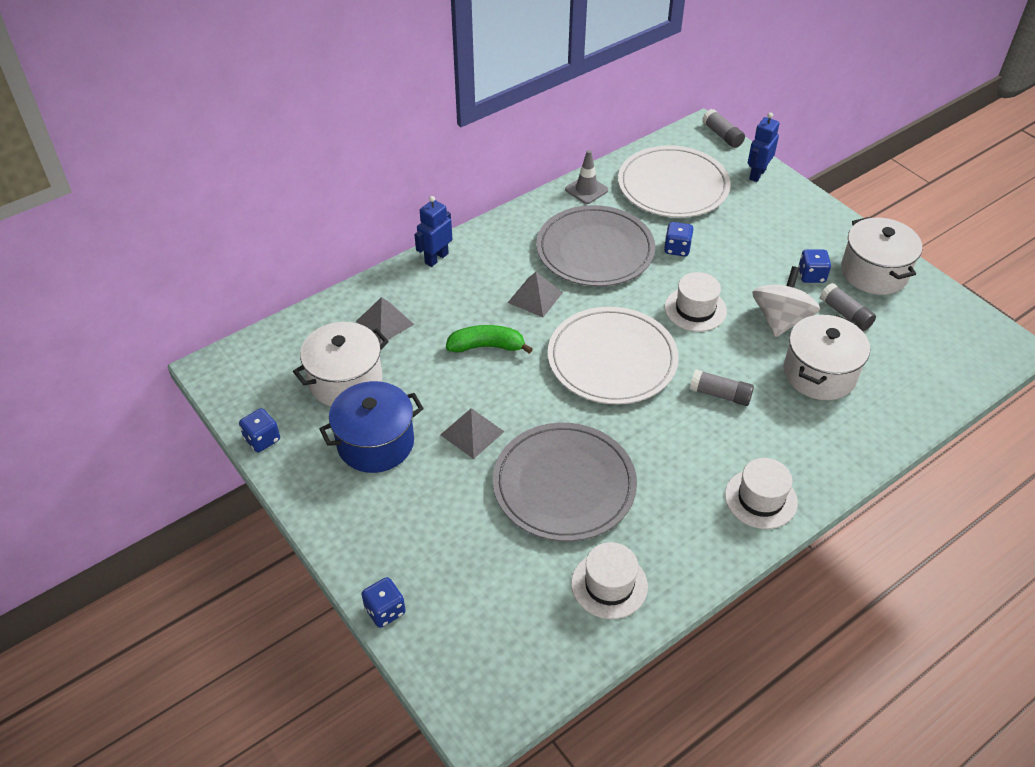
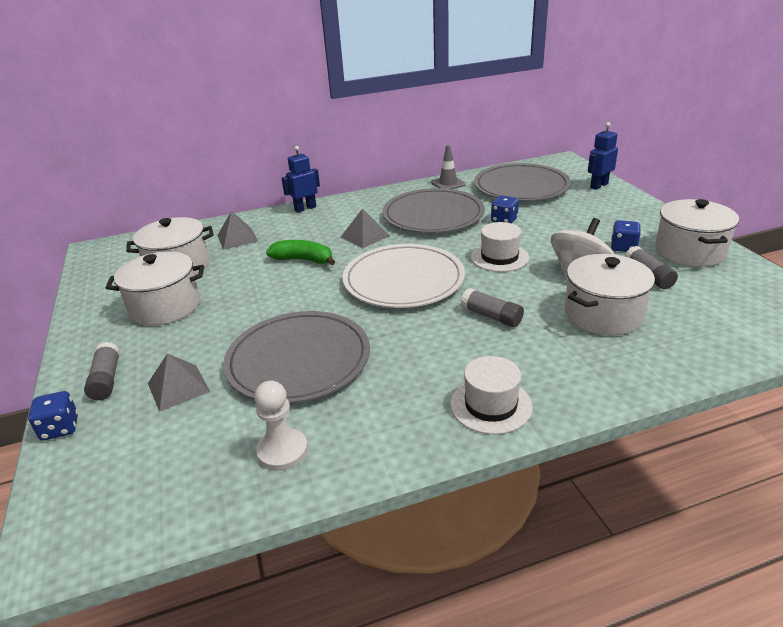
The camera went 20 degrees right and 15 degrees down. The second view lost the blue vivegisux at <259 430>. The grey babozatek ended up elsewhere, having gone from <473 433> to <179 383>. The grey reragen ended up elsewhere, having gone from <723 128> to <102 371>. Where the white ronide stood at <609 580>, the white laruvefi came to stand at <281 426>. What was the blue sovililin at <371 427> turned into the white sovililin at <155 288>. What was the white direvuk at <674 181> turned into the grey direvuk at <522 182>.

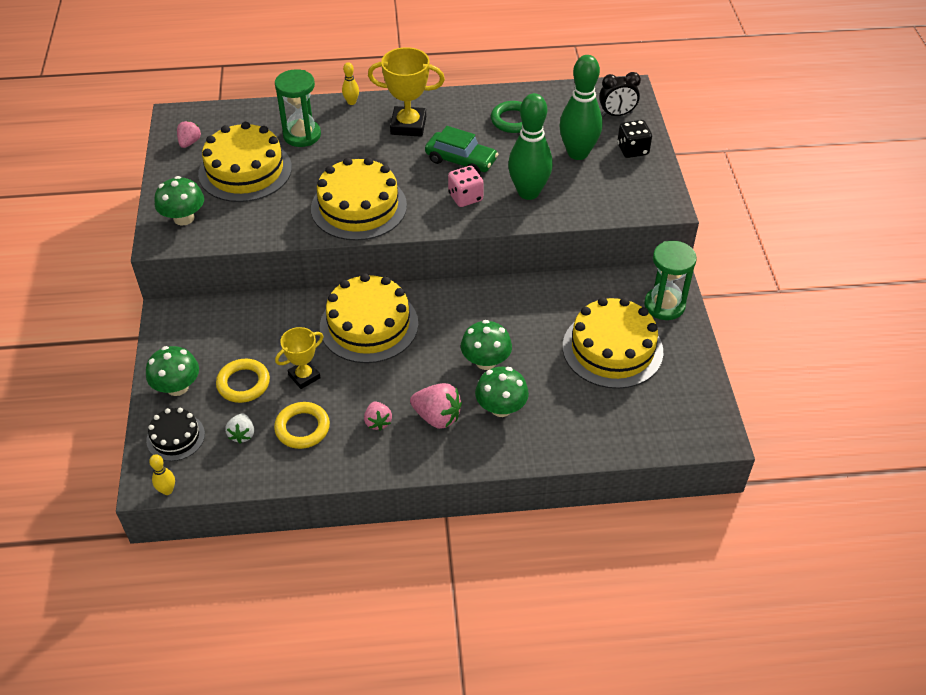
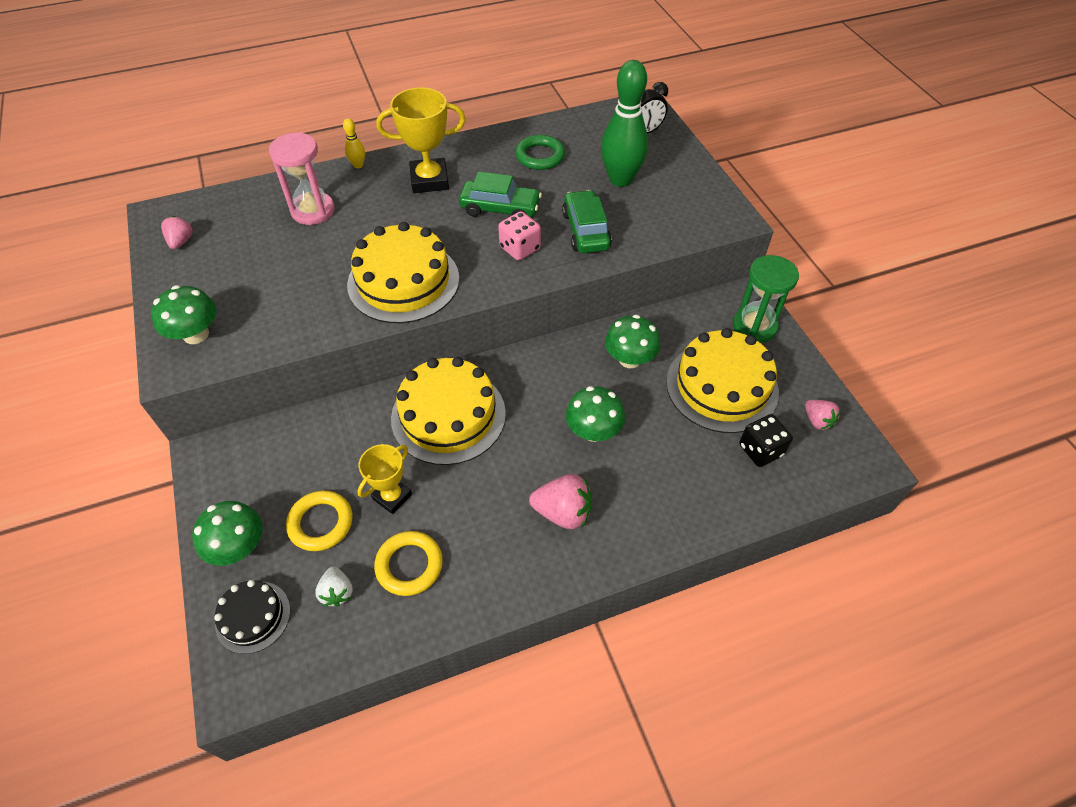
The camera went 15 degrees left and 5 degrees up. The second view lost the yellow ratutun at <162 474>. The second view lost the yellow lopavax at <245 162>. The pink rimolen ended up elsewhere, having gone from <378 416> to <823 415>. The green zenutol ended up elsewhere, having gone from <502 392> to <633 341>. The black vivegisux ended up elsewhere, having gone from <634 139> to <766 440>. Where the green ratutun stood at <530 146>, the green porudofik came to stand at <587 221>. What was the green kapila at <298 108> turned into the pink kapila at <302 178>.

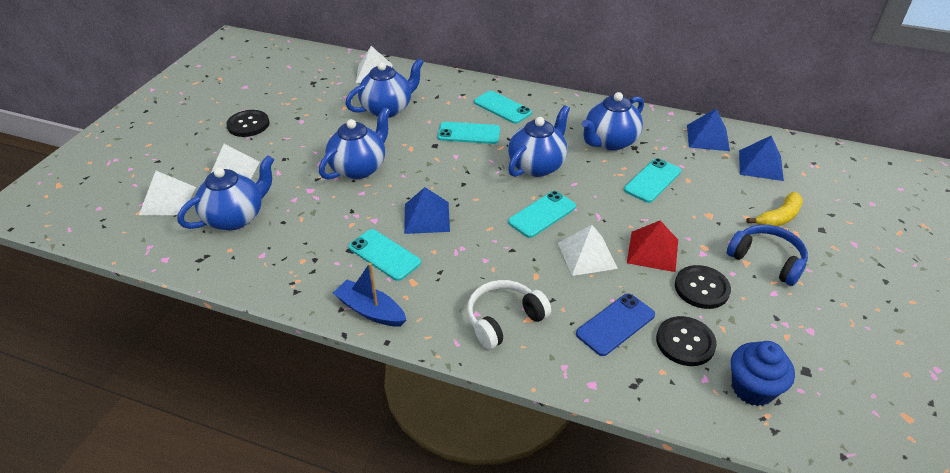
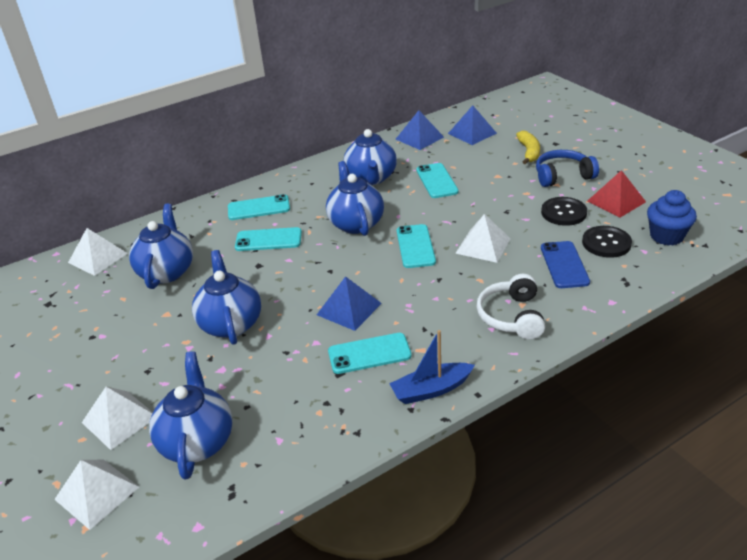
The camera went 50 degrees left and 5 degrees down. The second view lost the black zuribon at <248 123>. The red babozatek ended up elsewhere, having gone from <652 246> to <616 193>. The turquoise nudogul at <468 133> ended up facing another way, 45 degrees clockwise from before.

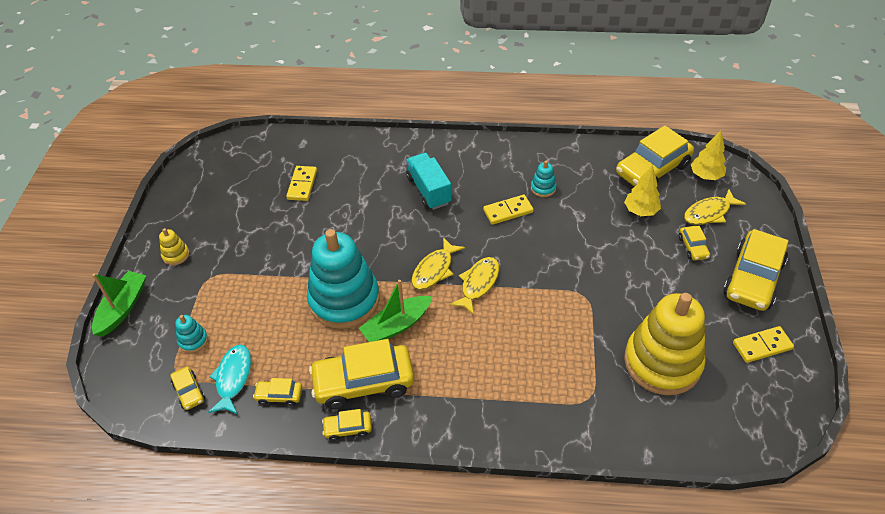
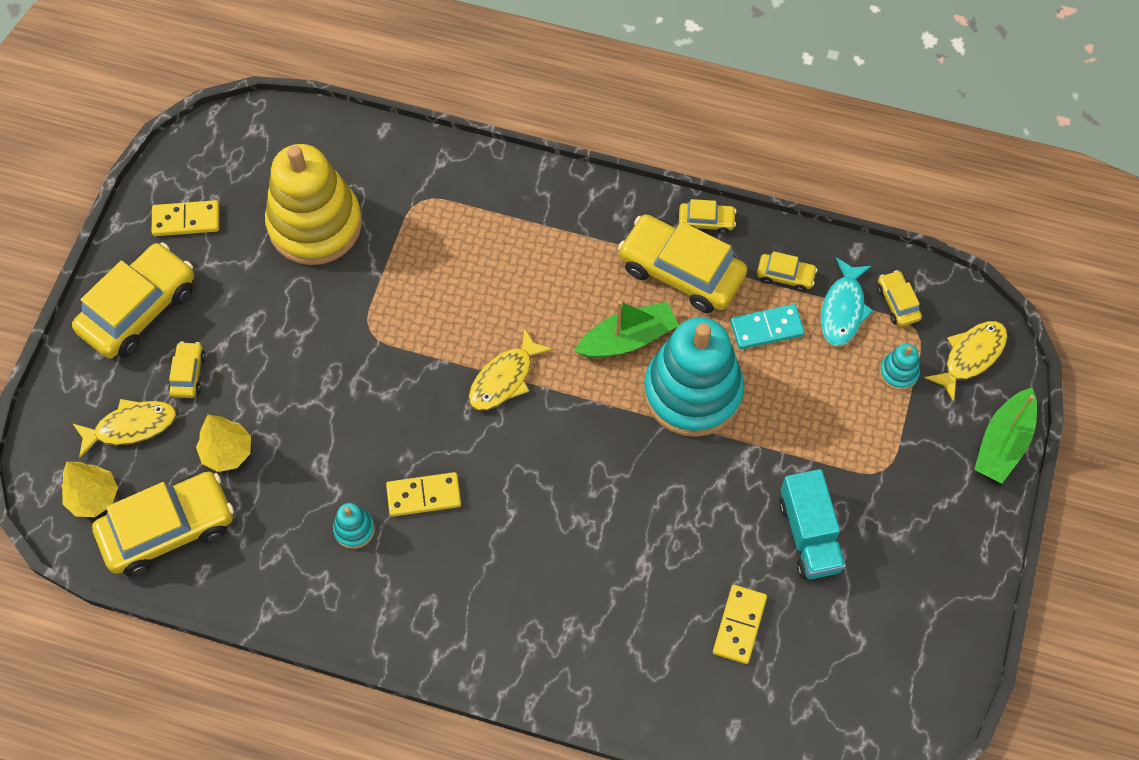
The camera went 170 degrees left and 15 degrees up. The second view lost the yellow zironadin at <174 246>. The second view gained the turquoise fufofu at <767 326>. The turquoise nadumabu ended up elsewhere, having gone from <429 181> to <812 524>. The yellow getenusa ended up elsewhere, having gone from <438 263> to <966 361>. The yellow porudofik at <361 374> ended up facing another way, 150 degrees counterclockwise from before.

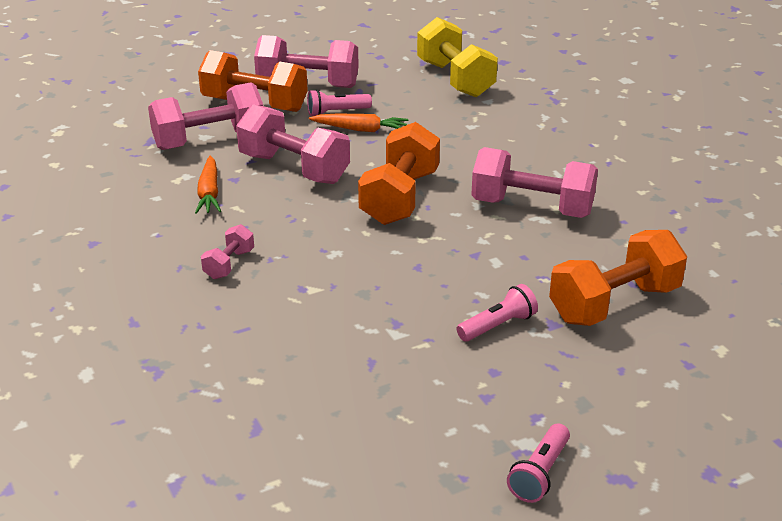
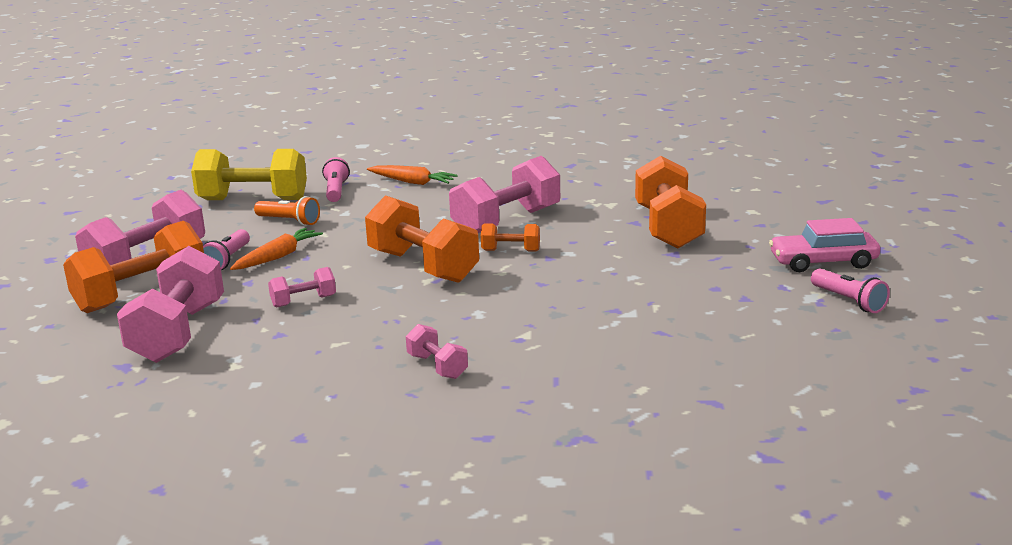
The camera went 60 degrees left and 10 degrees down. The second view gained the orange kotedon at <287 211>. The second view gained the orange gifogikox at <510 237>. The second view gained the pink porudofik at <824 245>. The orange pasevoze ended up elsewhere, having gone from <208 185> to <412 175>. The pink kotedon ended up elsewhere, having gone from <497 313> to <336 179>. The size of the pink gifogikox at <293 144> changed by a factor of 0.49.

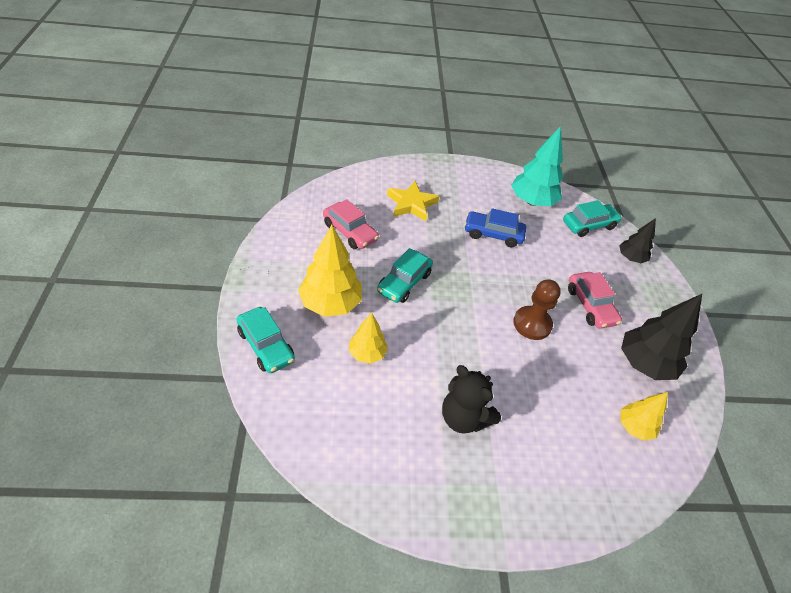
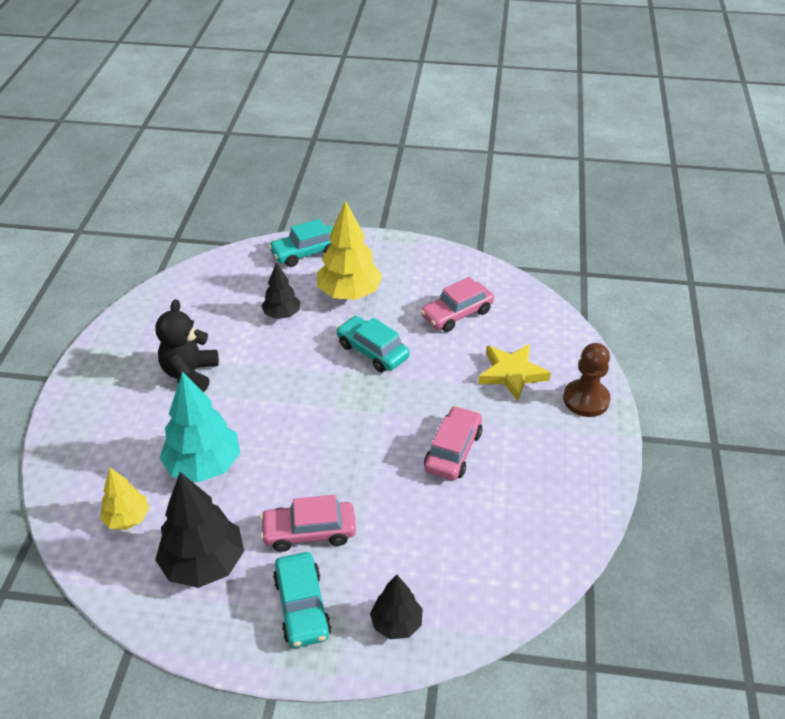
The camera went 105 degrees right and 5 degrees down. The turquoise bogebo ended up elsewhere, having gone from <537 166> to <200 427>. The brown laruvefi ended up elsewhere, having gone from <537 309> to <586 380>. The turquoise porudofik ended up elsewhere, having gone from <592 218> to <302 600>. What was the yellow bogebo at <368 338> turned into the black bogebo at <280 291>. What was the blue porudofik at <495 227> turned into the pink porudofik at <453 443>. The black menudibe at <471 399> ended up facing another way, 45 degrees counterclockwise from before.

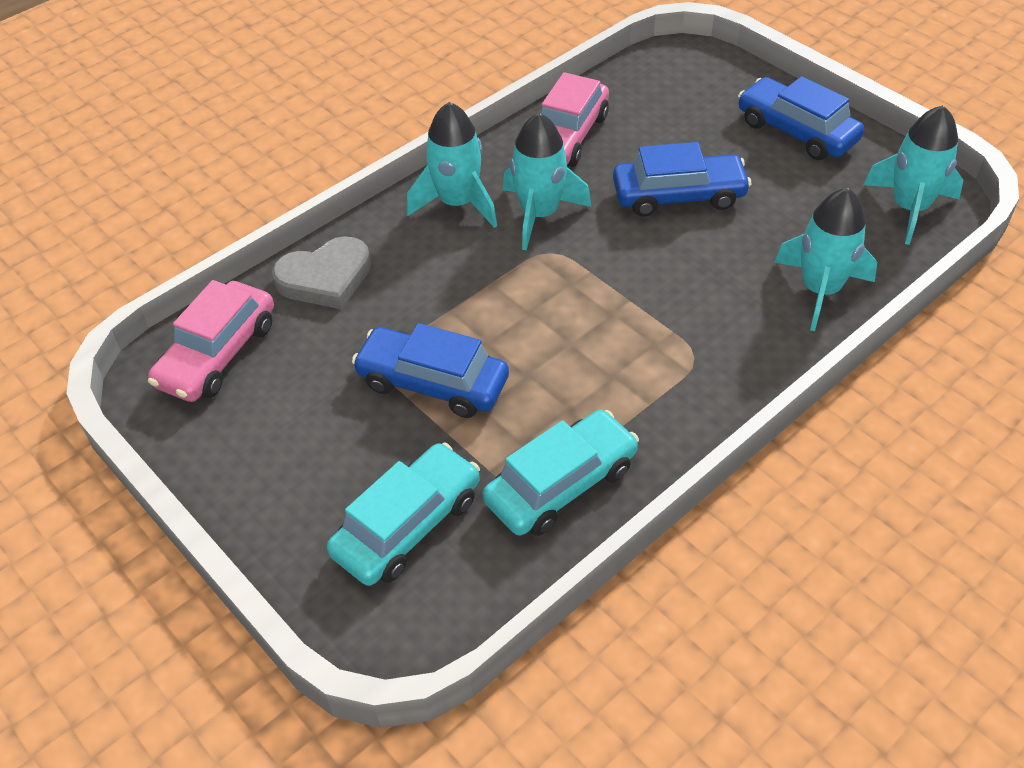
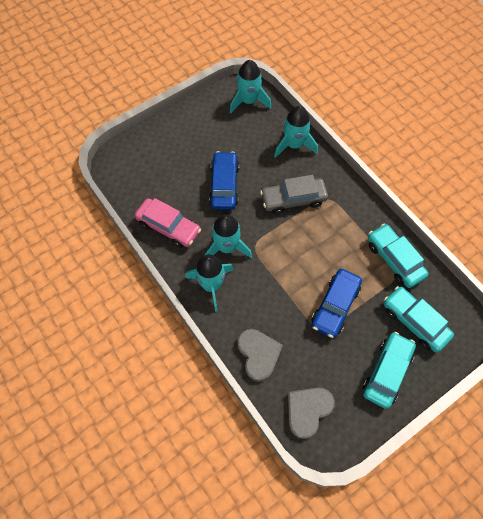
The camera went 85 degrees left and 15 degrees up. The second view lost the blue porudofik at <801 118>. The second view gained the grey porudofik at <294 194>. The second view gained the turquoise porudofik at <389 370>. Where the pink porudofik stood at <211 341>, the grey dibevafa came to stand at <311 413>.

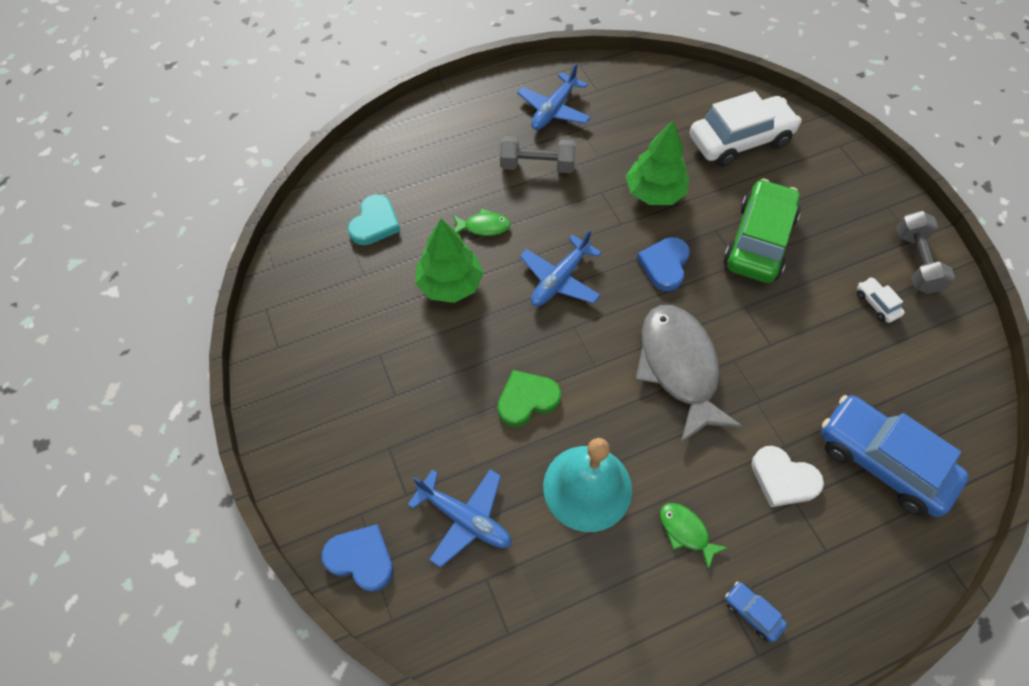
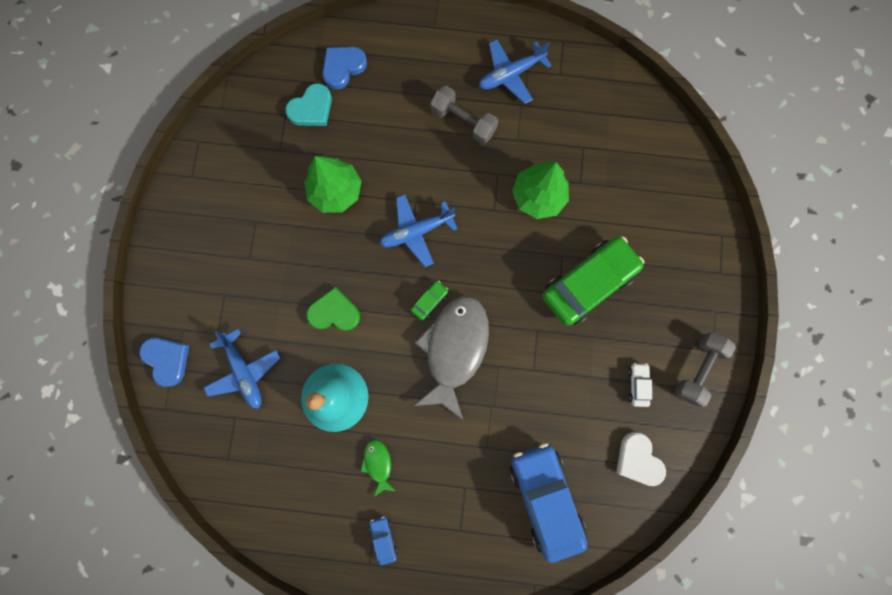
The camera went 30 degrees right and 20 degrees up. The second view lost the green getenusa at <482 222>. The second view lost the white porudofik at <746 129>. The second view gained the green porudofik at <429 300>. The blue dibevafa ended up elsewhere, having gone from <663 264> to <345 68>. The white dibevafa ended up elsewhere, having gone from <788 476> to <641 459>.

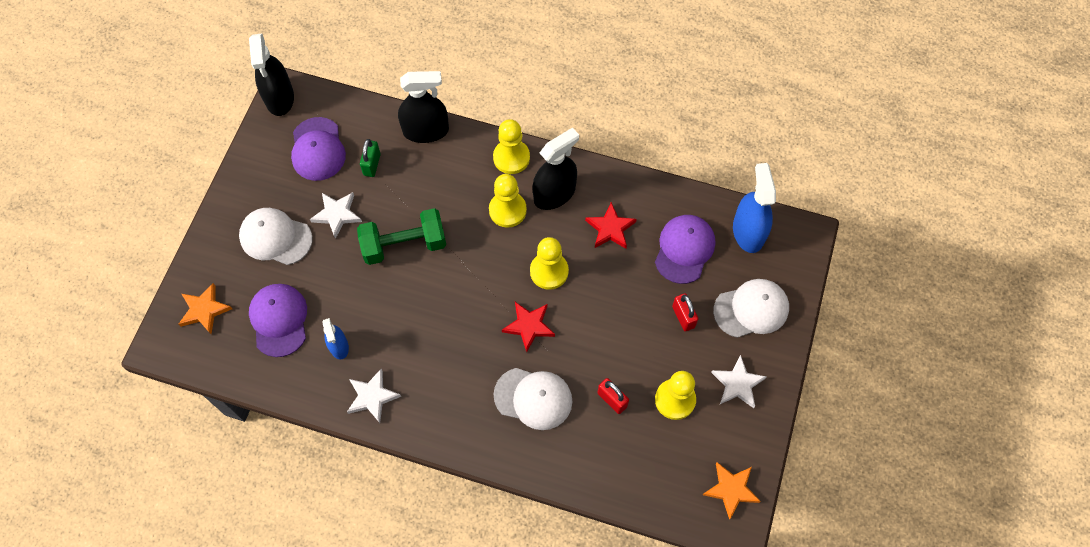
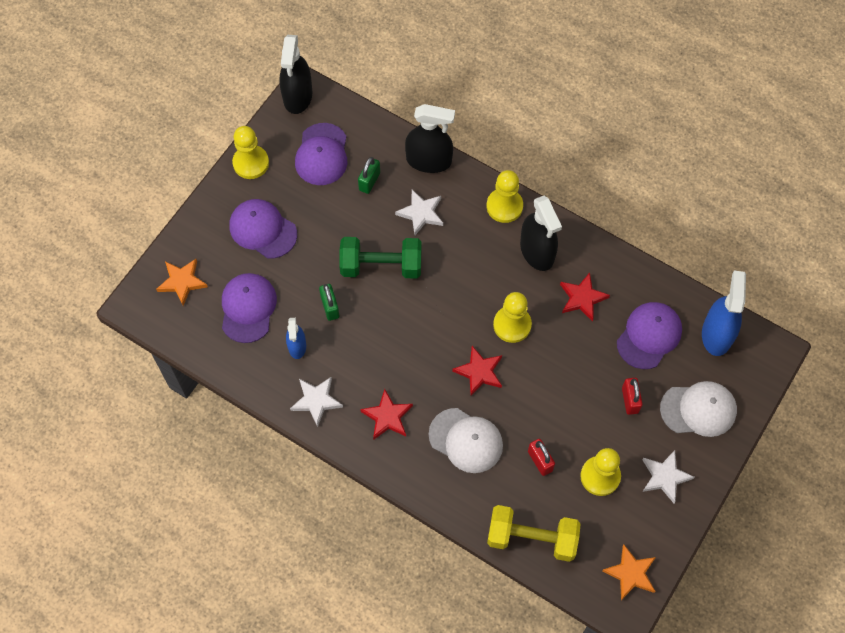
The camera went 15 degrees right and 0 degrees up. The second view gained the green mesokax at <329 302>. The second view gained the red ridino at <386 414>. The second view gained the yellow gifogikox at <534 533>. The white ridino ended up elsewhere, having gone from <336 215> to <419 212>. The yellow laruvefi ended up elsewhere, having gone from <508 201> to <250 152>. What was the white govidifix at <276 236> turned into the purple govidifix at <263 228>. The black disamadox at <556 169> ended up facing another way, 90 degrees clockwise from before.

